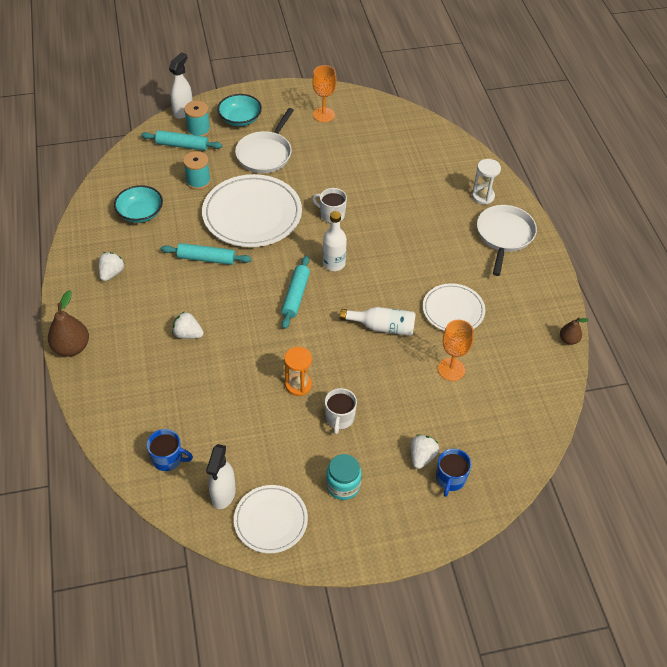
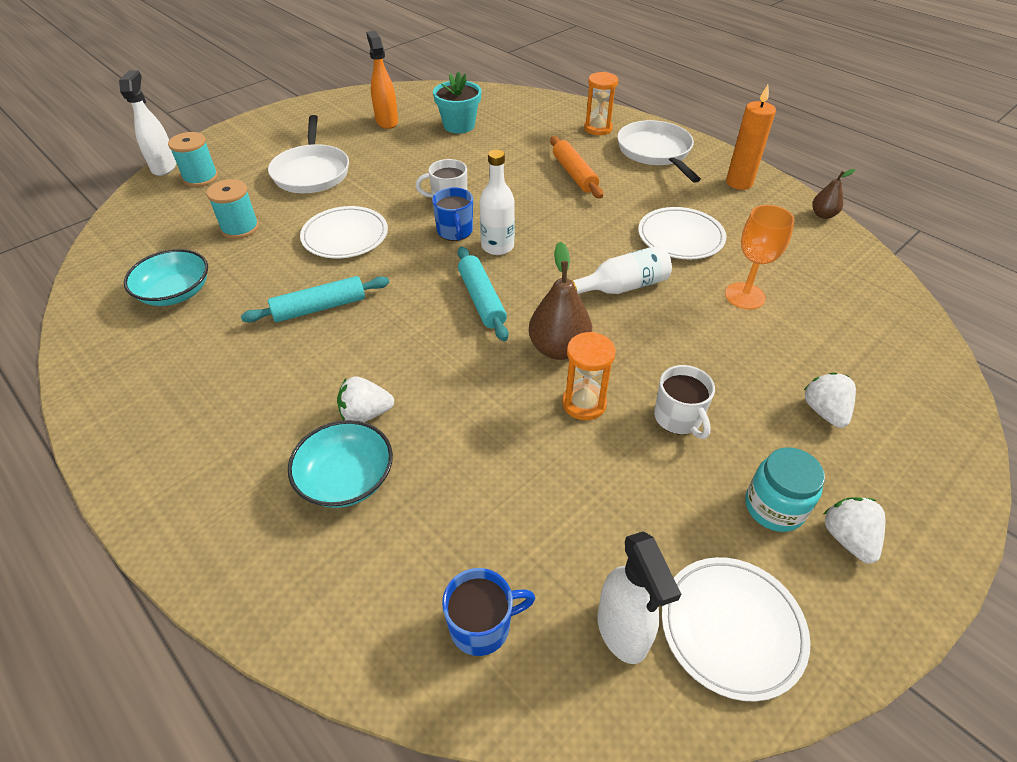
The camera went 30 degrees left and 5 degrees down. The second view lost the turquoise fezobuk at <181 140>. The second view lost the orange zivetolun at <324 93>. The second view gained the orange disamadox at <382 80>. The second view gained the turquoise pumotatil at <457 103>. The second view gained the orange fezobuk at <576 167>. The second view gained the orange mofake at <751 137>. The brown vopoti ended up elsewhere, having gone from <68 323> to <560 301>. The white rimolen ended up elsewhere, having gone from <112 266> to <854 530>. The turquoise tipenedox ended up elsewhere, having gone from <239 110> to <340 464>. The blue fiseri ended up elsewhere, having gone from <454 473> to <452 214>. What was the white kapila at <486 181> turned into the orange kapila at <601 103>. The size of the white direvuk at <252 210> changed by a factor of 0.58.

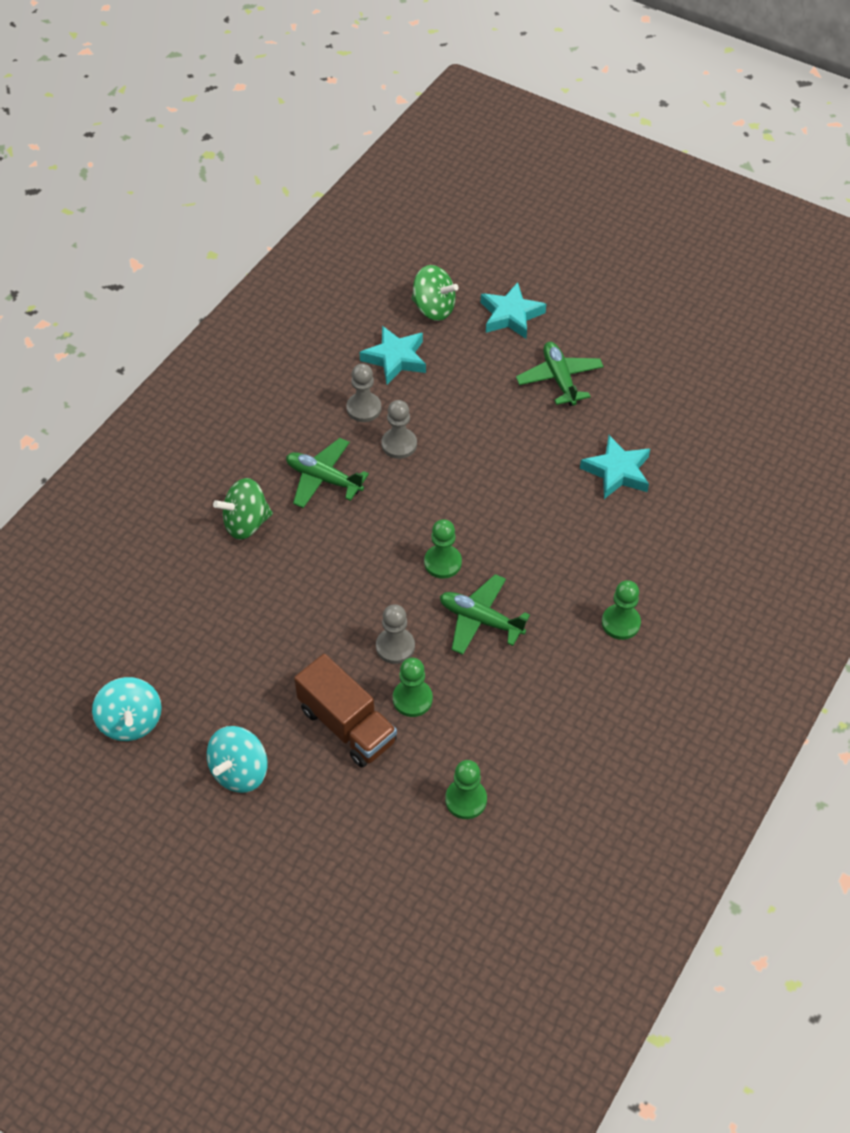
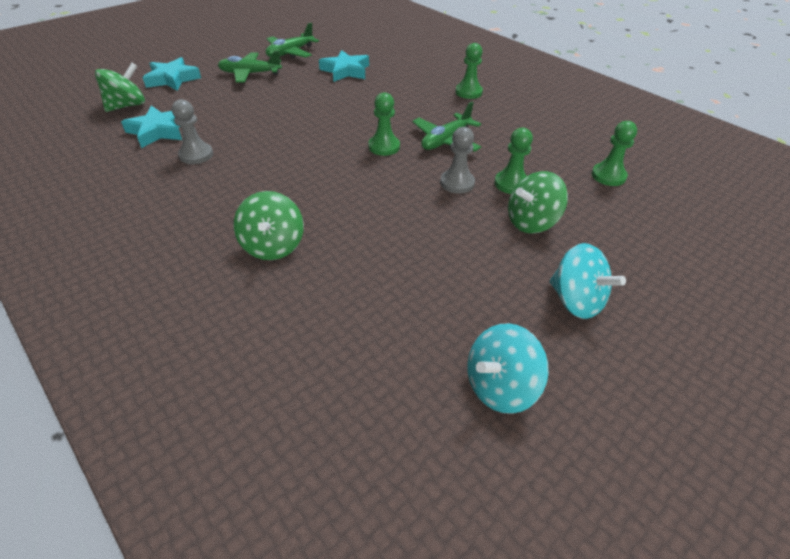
The camera went 75 degrees left and 10 degrees down. The second view lost the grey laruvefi at <399 429>. The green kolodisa ended up elsewhere, having gone from <327 473> to <292 40>. Where the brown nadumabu stood at <345 710>, the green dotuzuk came to stand at <538 202>. The turquoise dotuzuk at <127 709> ended up facing another way, 150 degrees clockwise from before.

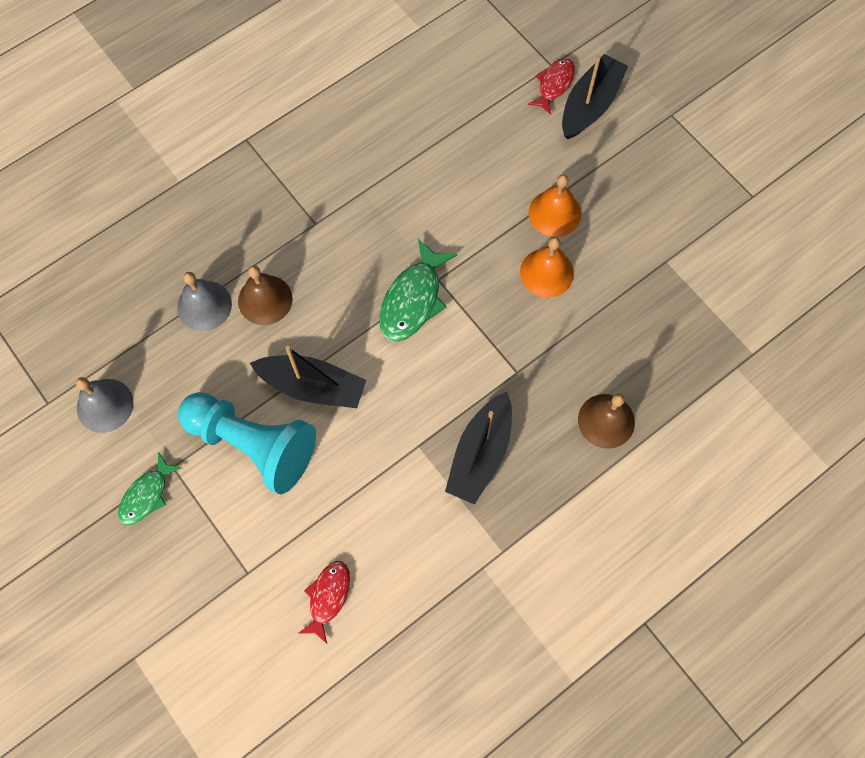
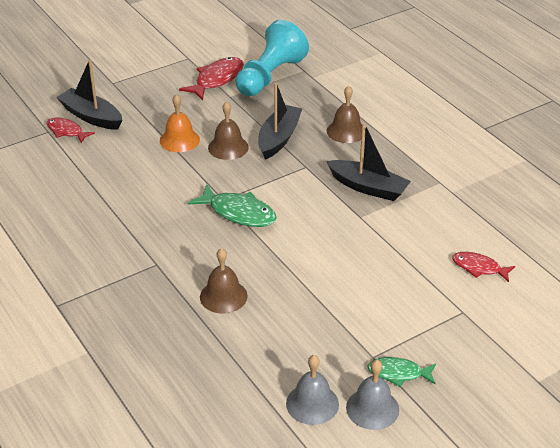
The camera went 85 degrees left and 30 degrees down. The second view gained the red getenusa at <211 78>. The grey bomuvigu ended up elsewhere, having gone from <204 301> to <372 395>. The turquoise laruvefi ended up elsewhere, having gone from <247 443> to <272 58>. The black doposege ended up elsewhere, having gone from <308 377> to <280 121>. What was the orange bomuvigu at <547 267> turned into the brown bomuvigu at <228 130>. The green getenusa at <150 488> ended up facing another way, 150 degrees clockwise from before.

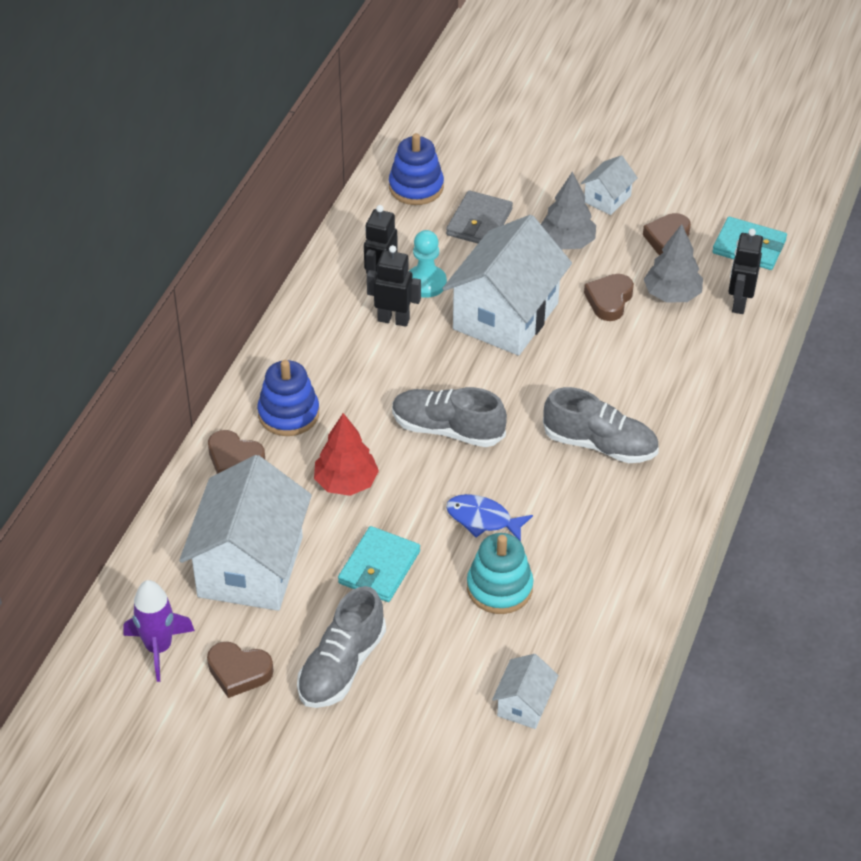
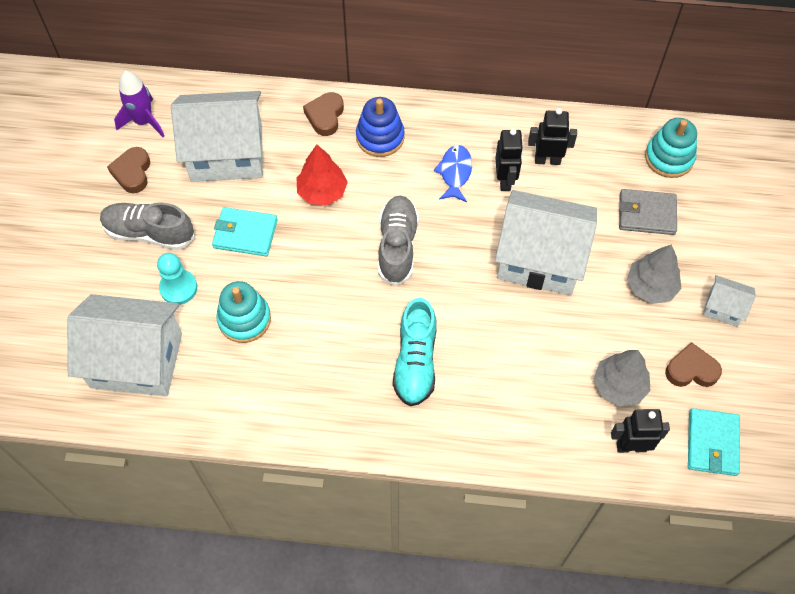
The camera went 75 degrees right and 15 degrees up. The second view lost the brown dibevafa at <609 297>. The turquoise laruvefi ended up elsewhere, having gone from <428 264> to <177 279>. The blue getenusa ended up elsewhere, having gone from <489 518> to <453 173>. What was the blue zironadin at <416 169> turned into the turquoise zironadin at <671 148>. What was the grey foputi at <601 425> turned into the turquoise foputi at <415 352>. The size of the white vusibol at <525 691> changed by a factor of 2.18.

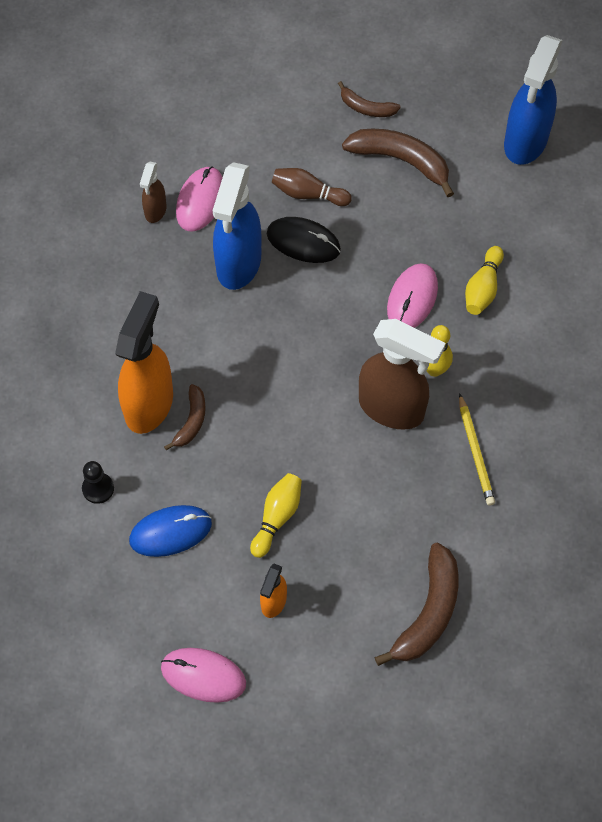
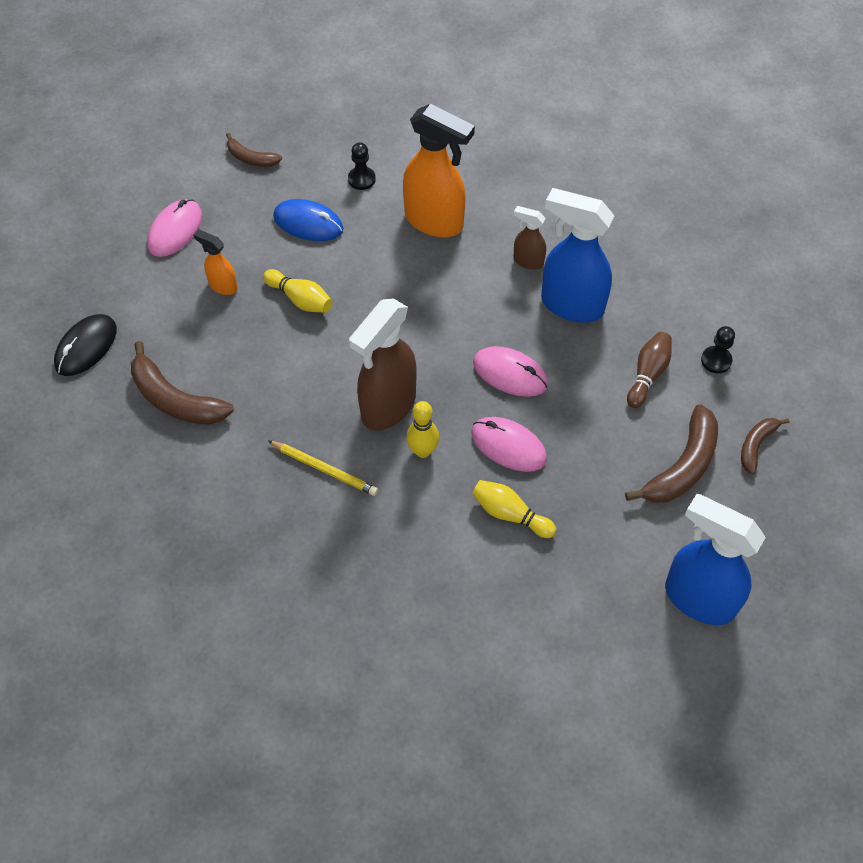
The camera went 100 degrees right and 5 degrees down. The second view gained the black laruvefi at <718 350>. The brown disamadox ended up elsewhere, having gone from <153 192> to <530 238>. The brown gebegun ended up elsewhere, having gone from <185 417> to <254 150>. The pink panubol ended up elsewhere, having gone from <199 199> to <510 371>. The black panubol ended up elsewhere, having gone from <304 240> to <85 345>. The blue panubol at <170 531> ended up facing another way, 60 degrees counterclockwise from before. The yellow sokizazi at <477 449> ended up facing another way, 150 degrees counterclockwise from before.

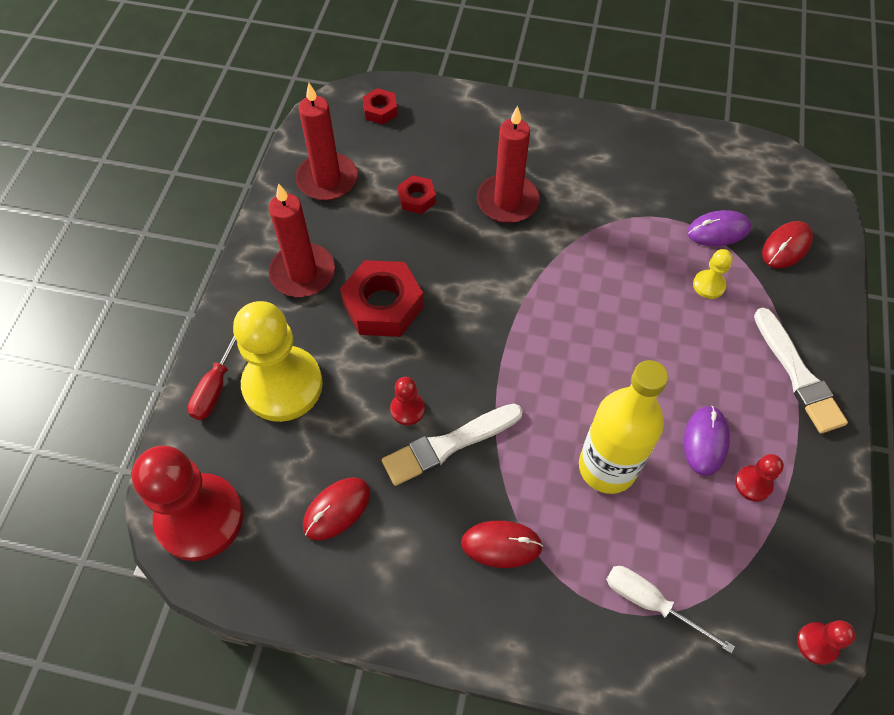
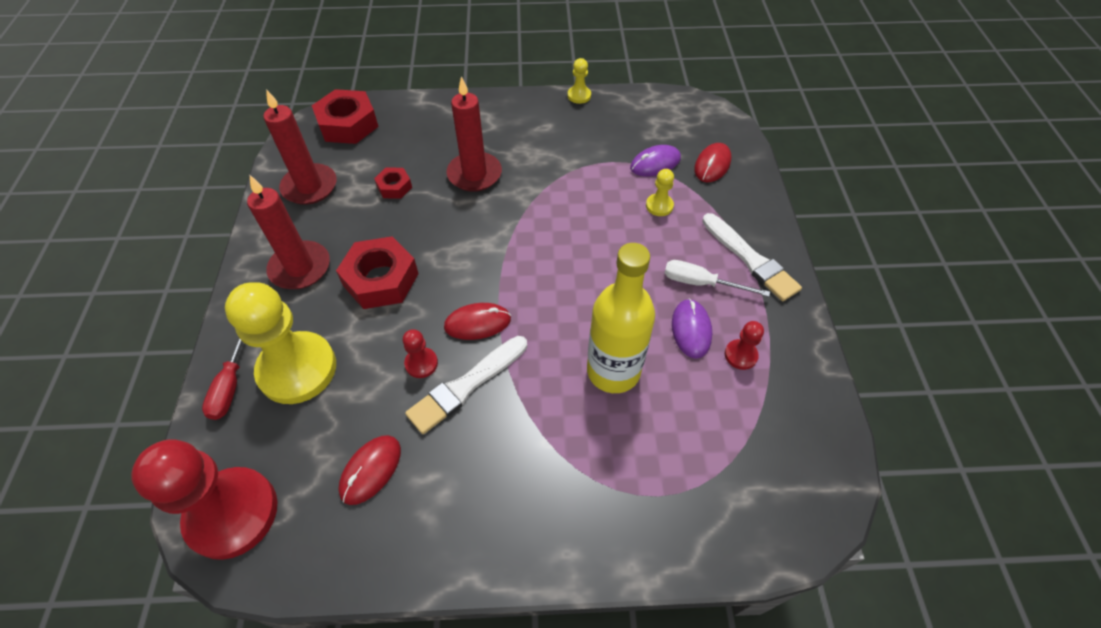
The camera went 15 degrees left and 5 degrees down. The second view lost the red laruvefi at <826 642>. The second view gained the yellow laruvefi at <579 81>. The red panubol ended up elsewhere, having gone from <502 544> to <477 321>. The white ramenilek ended up elsewhere, having gone from <670 610> to <717 278>. The size of the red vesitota at <380 106> changed by a factor of 1.89.

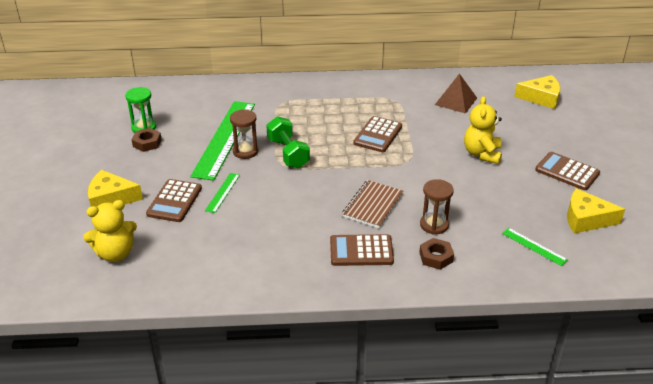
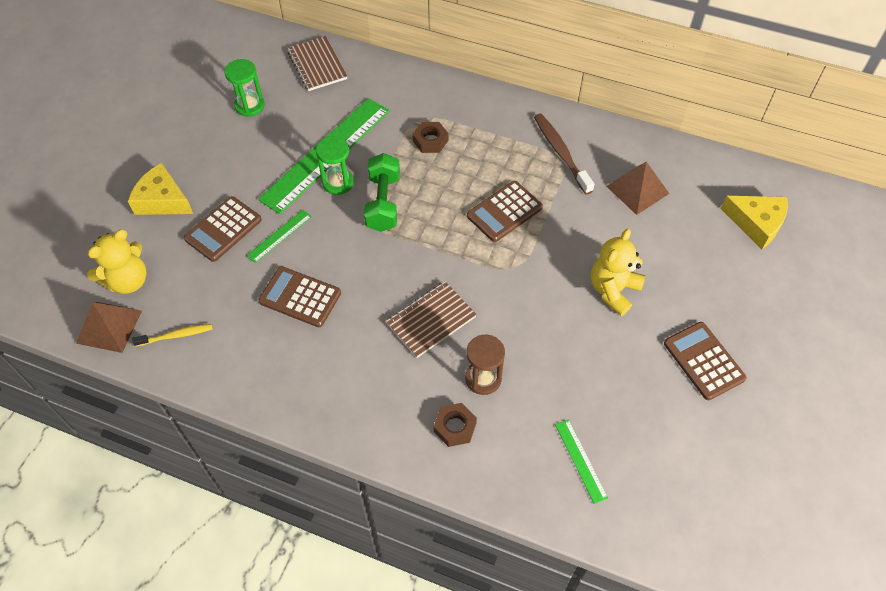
The camera went 25 degrees right and 20 degrees up. The second view lost the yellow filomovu at <596 211>. The second view gained the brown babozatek at <109 327>. The second view gained the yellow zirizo at <172 335>. The second view gained the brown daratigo at <317 63>. The second view gained the brown zirizo at <564 154>. The brown vesitota ended up elsewhere, having gone from <147 140> to <430 137>. The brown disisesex ended up elsewhere, having gone from <362 250> to <299 296>. What was the brown kapila at <244 134> turned into the green kapila at <335 165>. The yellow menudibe at <110 231> ended up facing another way, 45 degrees counterclockwise from before.

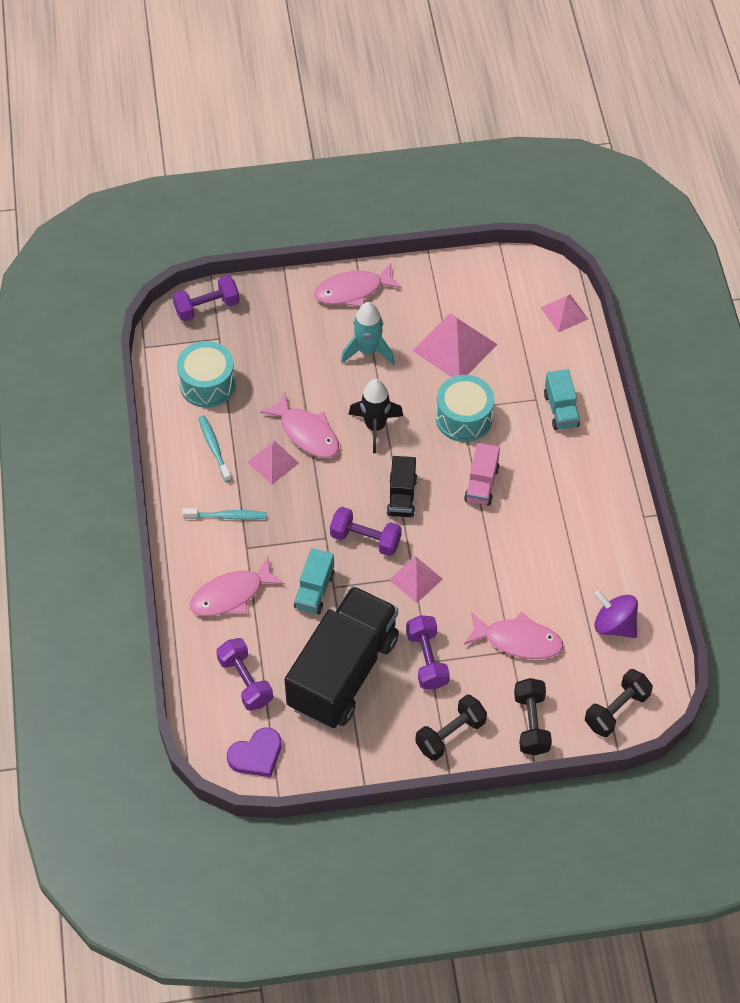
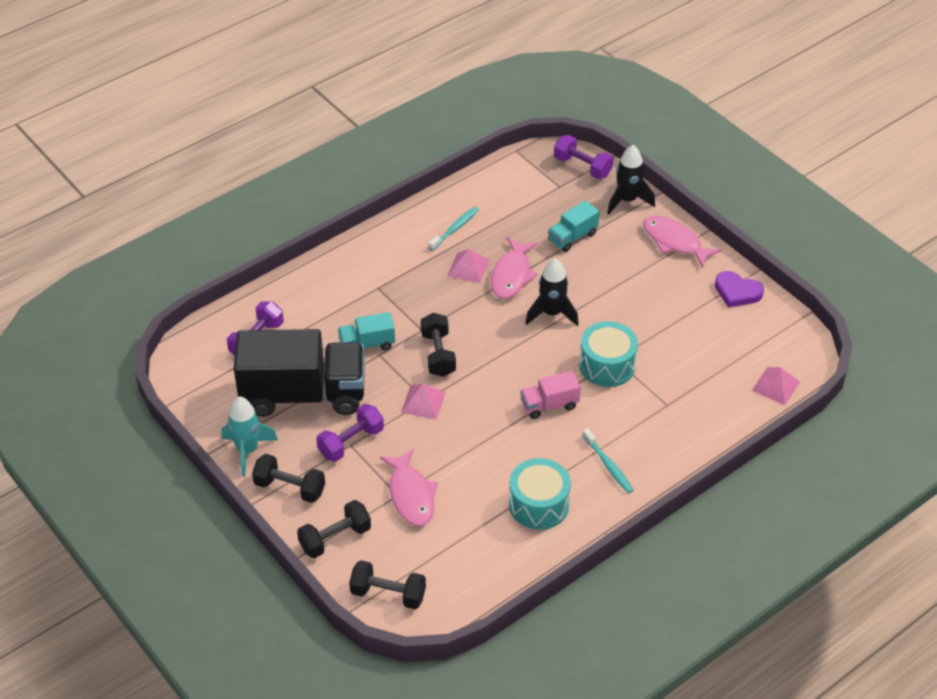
The camera went 60 degrees right and 10 degrees down. The second view lost the pink getenusa at <237 586>. The second view lost the black nadumabu at <402 486>. The second view lost the pink babozatek at <455 345>. The second view lost the purple dotuzuk at <616 614>. The second view gained the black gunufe at <631 179>. The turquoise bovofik ended up elsewhere, having gone from <206 374> to <540 494>. The turquoise zirizo ended up elsewhere, having gone from <225 514> to <608 461>. The purple dibevafa ended up elsewhere, having gone from <254 752> to <739 289>. The turquoise gunufe ended up elsewhere, having gone from <368 333> to <250 436>. The turquoise nadumabu ended up elsewhere, having gone from <562 399> to <574 226>. What was the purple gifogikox at <366 531> turned into the black gifogikox at <438 345>.

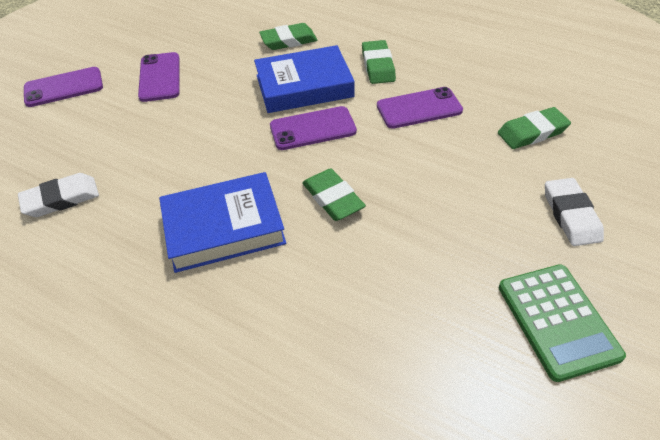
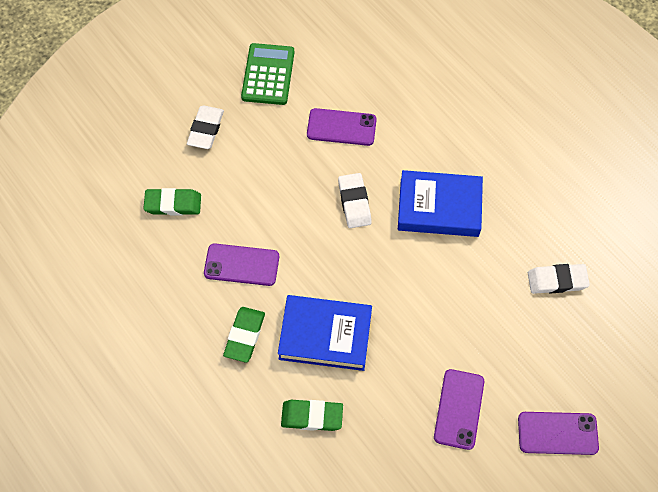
The camera went 160 degrees left and 15 degrees up. The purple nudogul ended up elsewhere, having gone from <313 128> to <342 127>. What was the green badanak at <334 194> turned into the white badanak at <355 200>.

